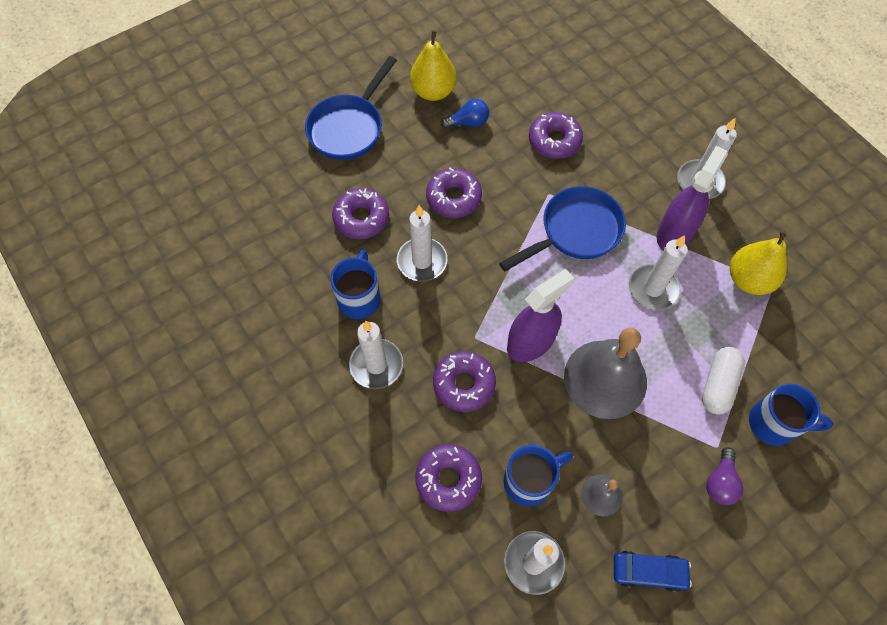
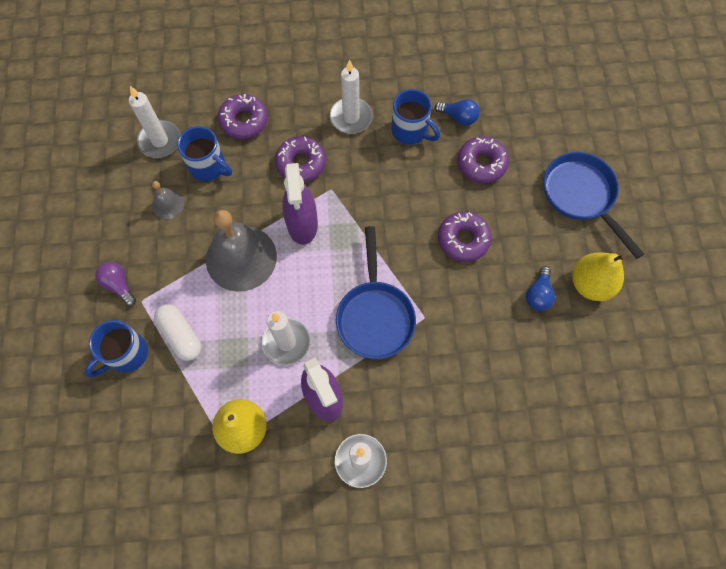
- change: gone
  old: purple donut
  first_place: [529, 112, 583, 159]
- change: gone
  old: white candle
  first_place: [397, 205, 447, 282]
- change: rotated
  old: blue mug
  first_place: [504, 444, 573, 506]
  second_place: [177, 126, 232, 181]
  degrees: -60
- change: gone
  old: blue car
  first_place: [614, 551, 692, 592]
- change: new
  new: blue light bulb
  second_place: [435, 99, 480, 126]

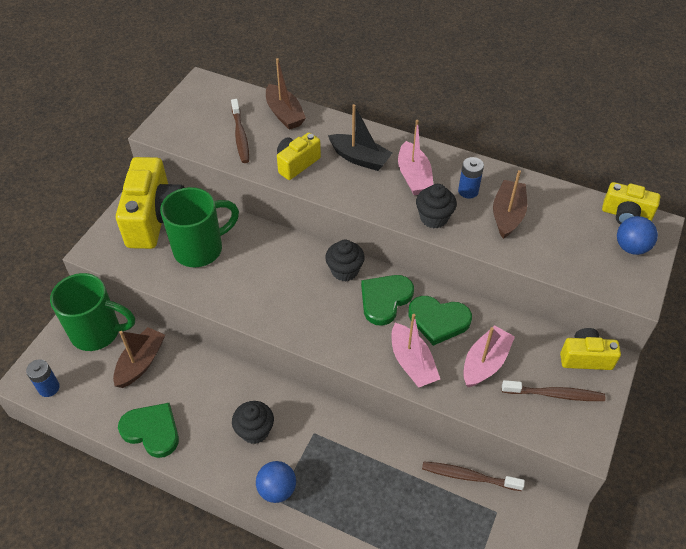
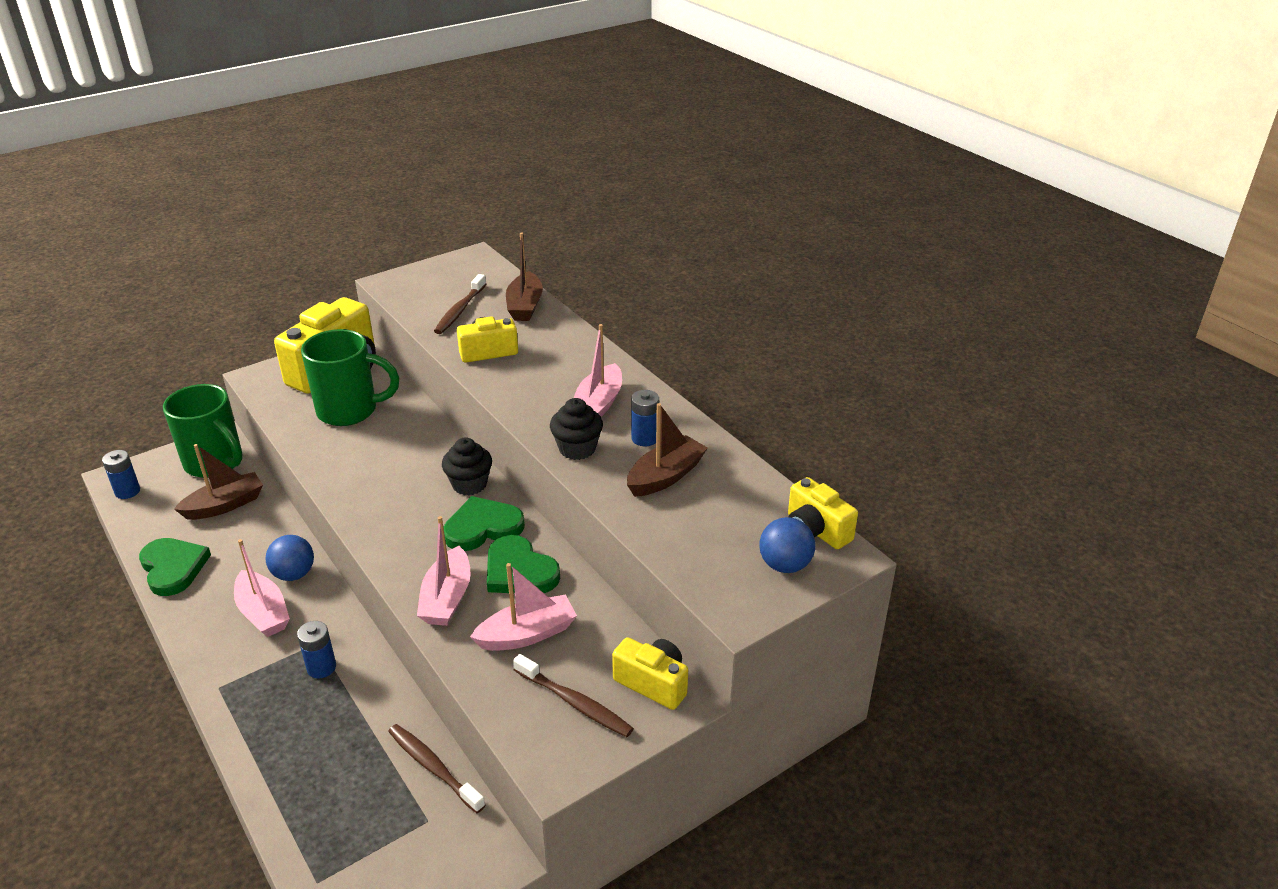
- change: gone
  old: black boat
  first_place: [328, 104, 392, 171]
- change: swapped
  old: black cupcake
  new: pink boat
  first_place: [232, 401, 274, 444]
  second_place: [234, 539, 290, 637]
- change: shifted
  old: blue ball
  first_place: [256, 461, 296, 503]
  second_place: [266, 535, 314, 581]
- change: new
  new: blue battery
  second_place: [297, 621, 336, 679]

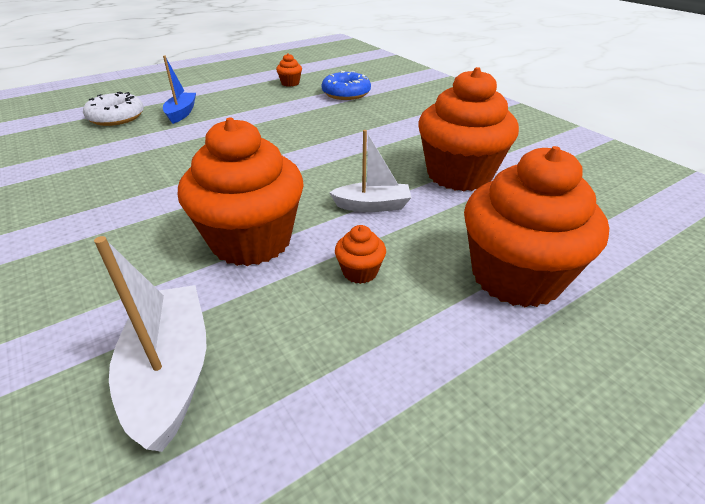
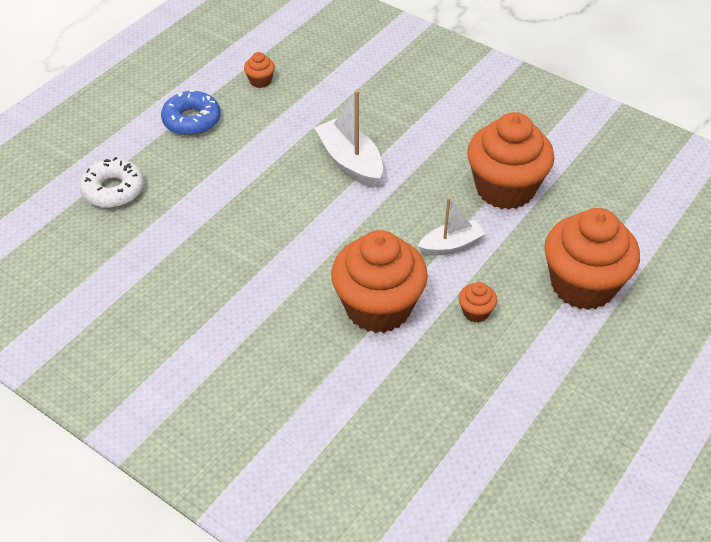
- change: gone
  old: blue boat
  first_place: [163, 55, 196, 124]
- change: shifted
  old: blue donut
  first_place: [322, 71, 371, 100]
  second_place: [161, 90, 221, 136]
- change: shifted
  old: white boat
  first_place: [94, 236, 207, 452]
  second_place: [314, 90, 383, 188]

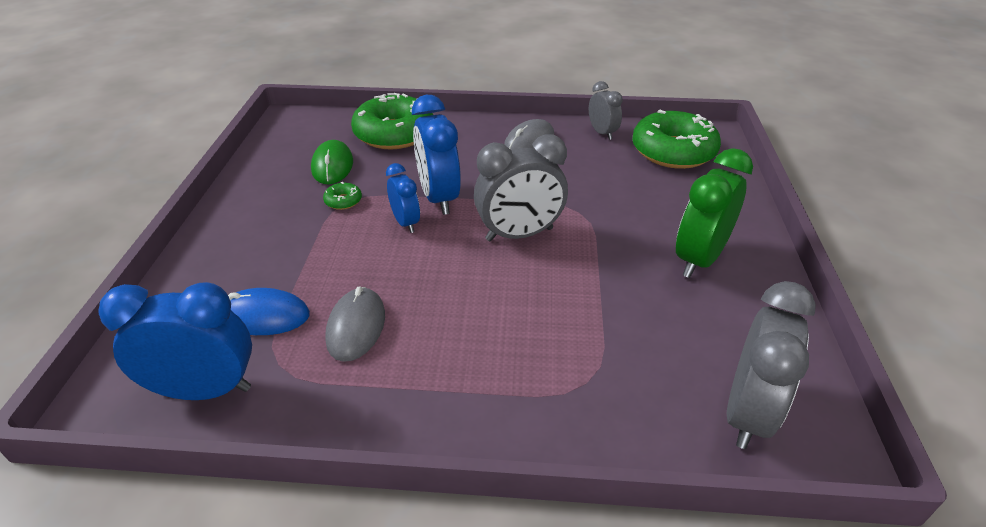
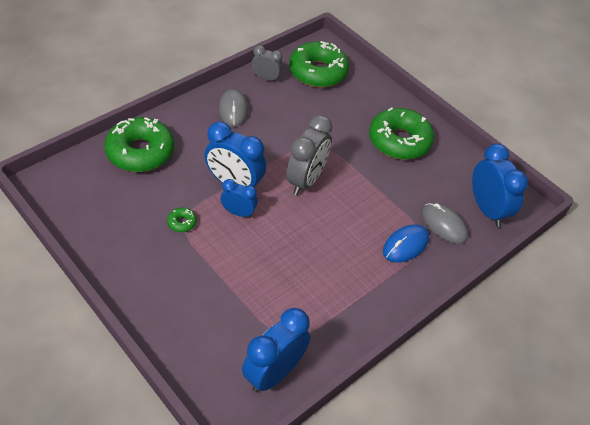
- change: gone
  old: green mouse
  first_place: [311, 140, 353, 184]
- change: swapped
  old: green clock
  new: green donut
  first_place: [676, 148, 753, 278]
  second_place: [369, 108, 434, 160]
- change: repainted
  old: grey clock
  new: blue clock
  first_place: [727, 281, 816, 449]
  second_place: [472, 144, 528, 227]
- change: shifted
  old: grey mouse
  first_place: [325, 286, 385, 362]
  second_place: [422, 203, 468, 244]
- change: shifted
  old: blue mouse
  first_place: [228, 288, 310, 335]
  second_place: [383, 224, 429, 262]

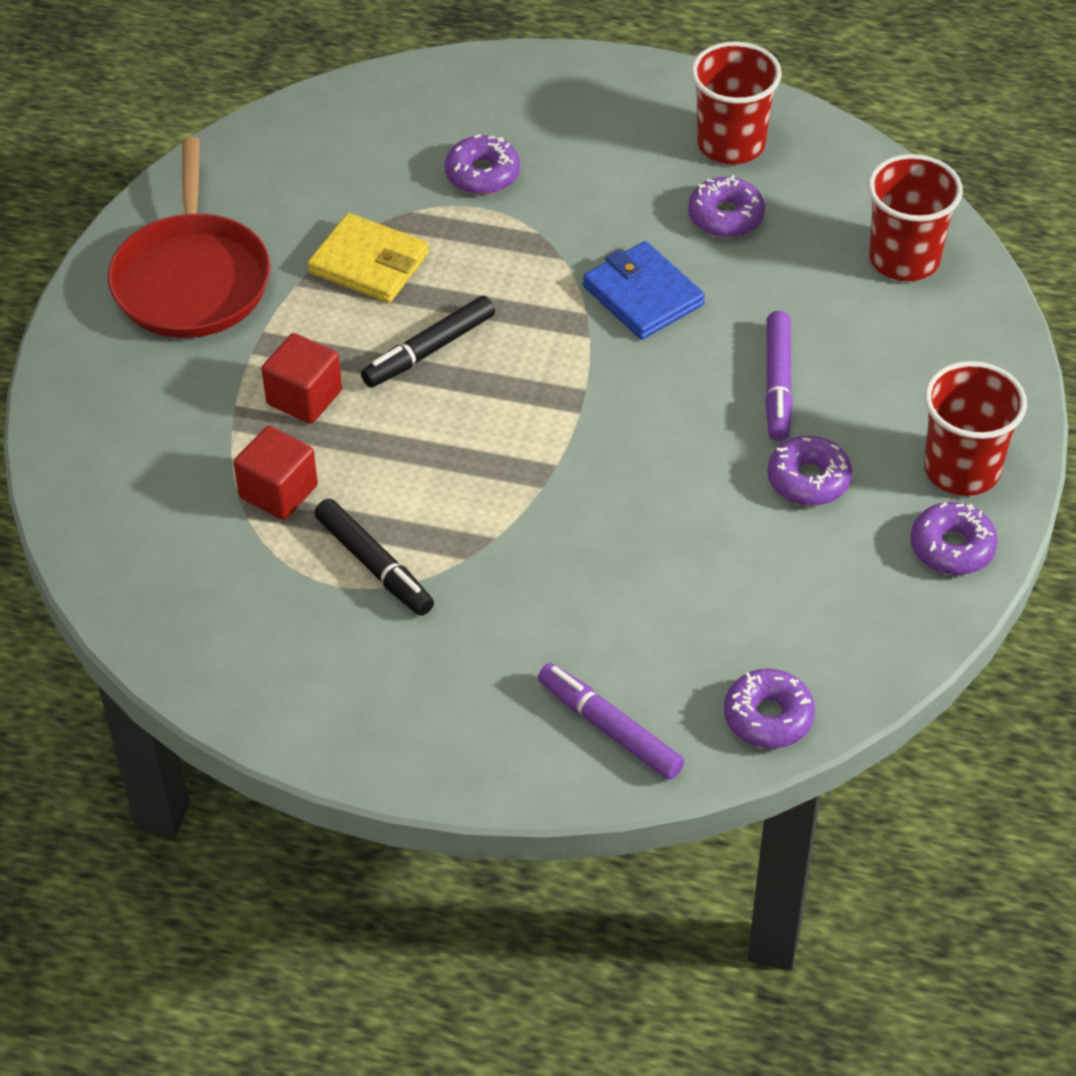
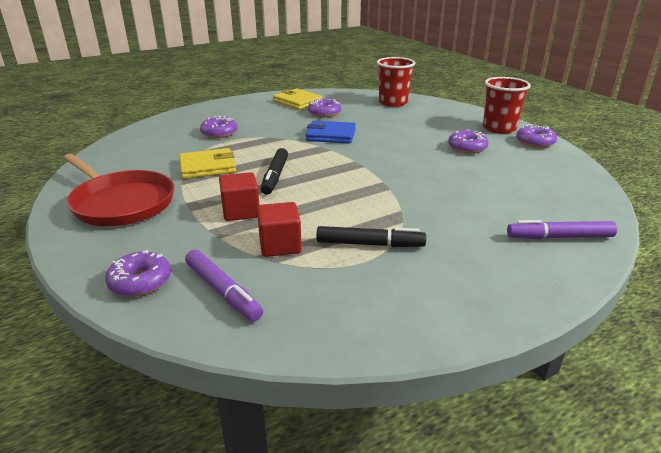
- change: swapped
  old: red cup
  new: yellow wallet
  first_place: [691, 41, 782, 164]
  second_place: [273, 88, 322, 110]
- change: shifted
  old: purple marker
  first_place: [765, 311, 793, 441]
  second_place: [185, 249, 263, 321]
- change: shifted
  old: purple donut
  first_place: [724, 669, 815, 749]
  second_place: [105, 250, 171, 297]

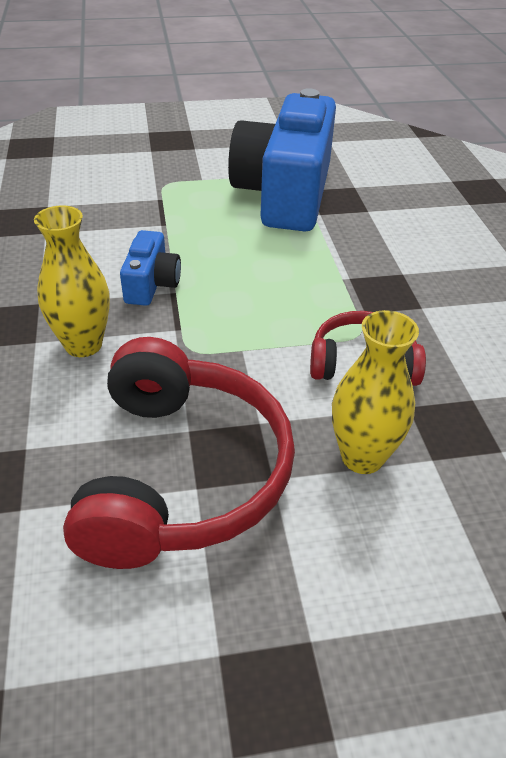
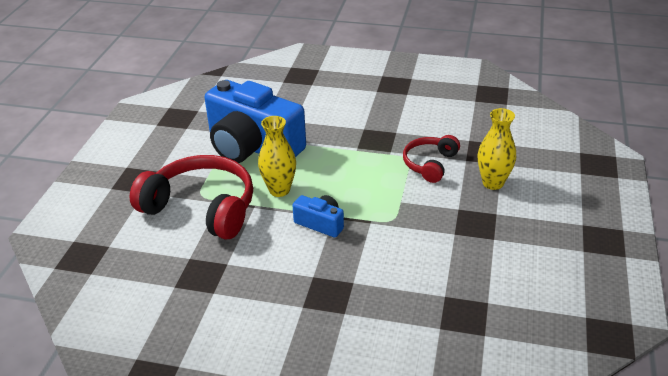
- change: shifted
  old: yellow vase
  first_place: [34, 205, 110, 357]
  second_place: [258, 116, 296, 197]
- change: shifted
  old: red headphones
  first_place: [63, 337, 295, 569]
  second_place: [130, 155, 253, 240]

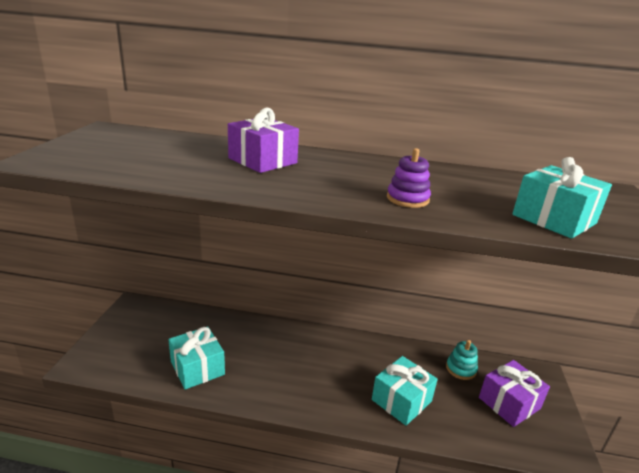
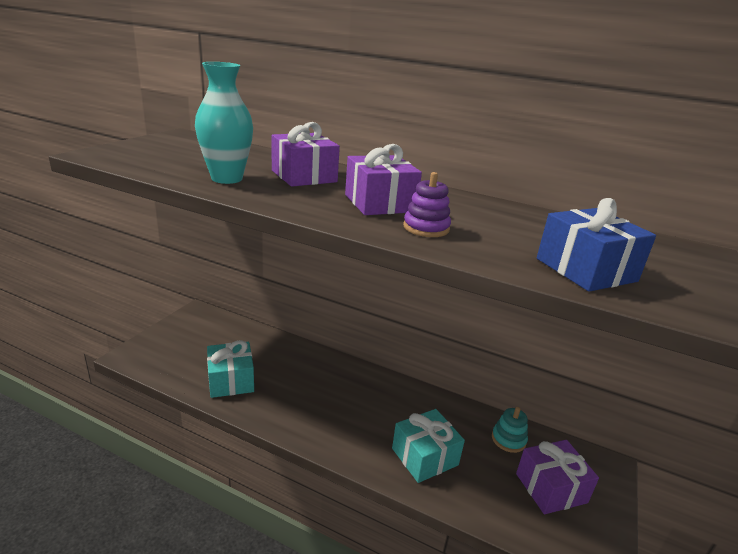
- change: repainted
  old: turquoise gift
  new: blue gift
  first_place: [512, 157, 612, 239]
  second_place: [537, 198, 656, 292]
- change: new
  new: turquoise vase
  second_place: [195, 62, 253, 184]
- change: new
  new: purple gift
  second_place: [345, 144, 422, 215]

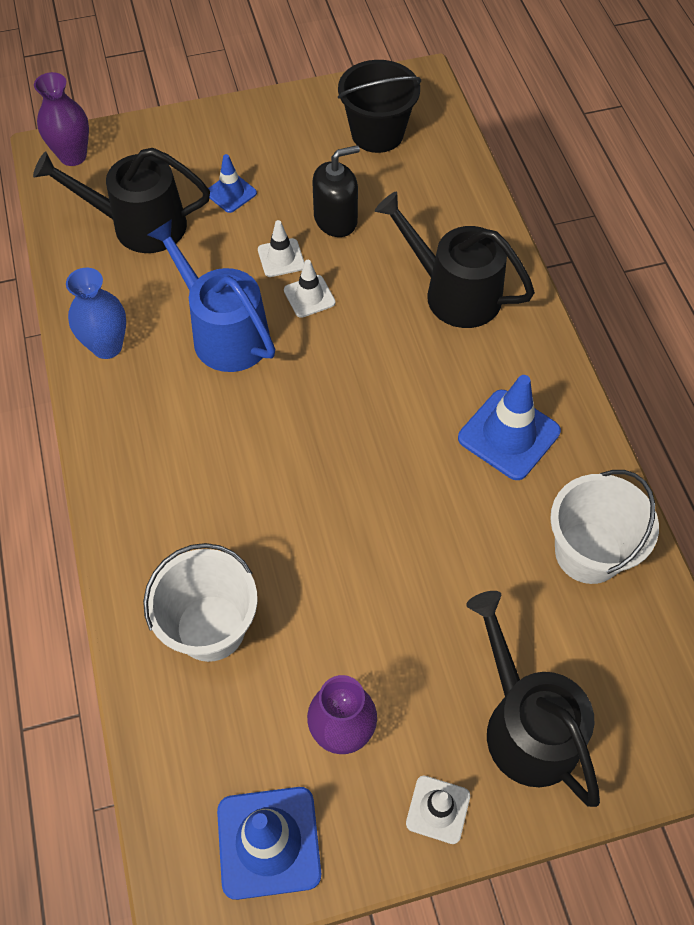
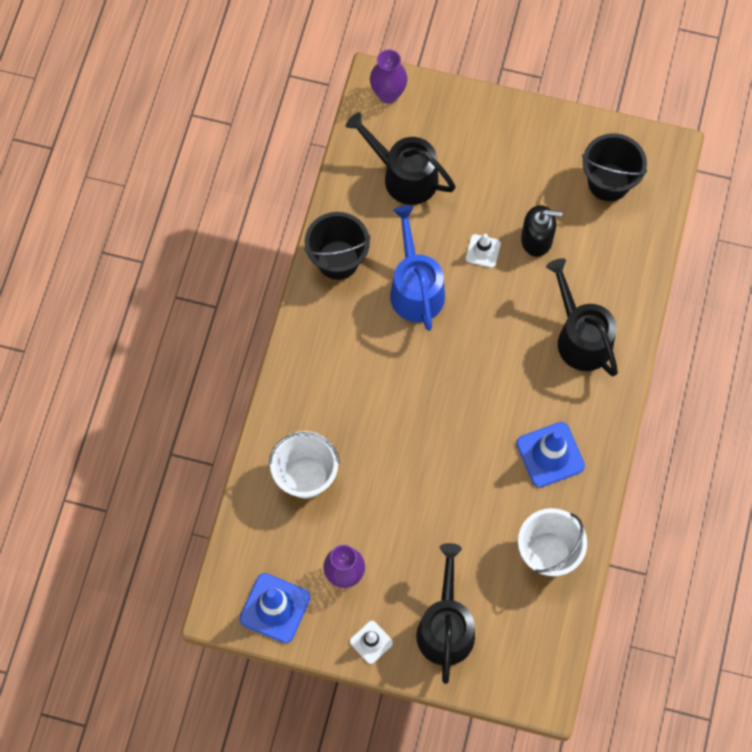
- change: gone
  old: blue traffic cone
  first_place: [208, 154, 257, 213]
- change: gone
  old: white traffic cone
  first_place: [284, 260, 336, 318]
- change: swapped
  old: blue vase
  new: black bucket
  first_place: [66, 268, 126, 359]
  second_place: [304, 212, 370, 280]

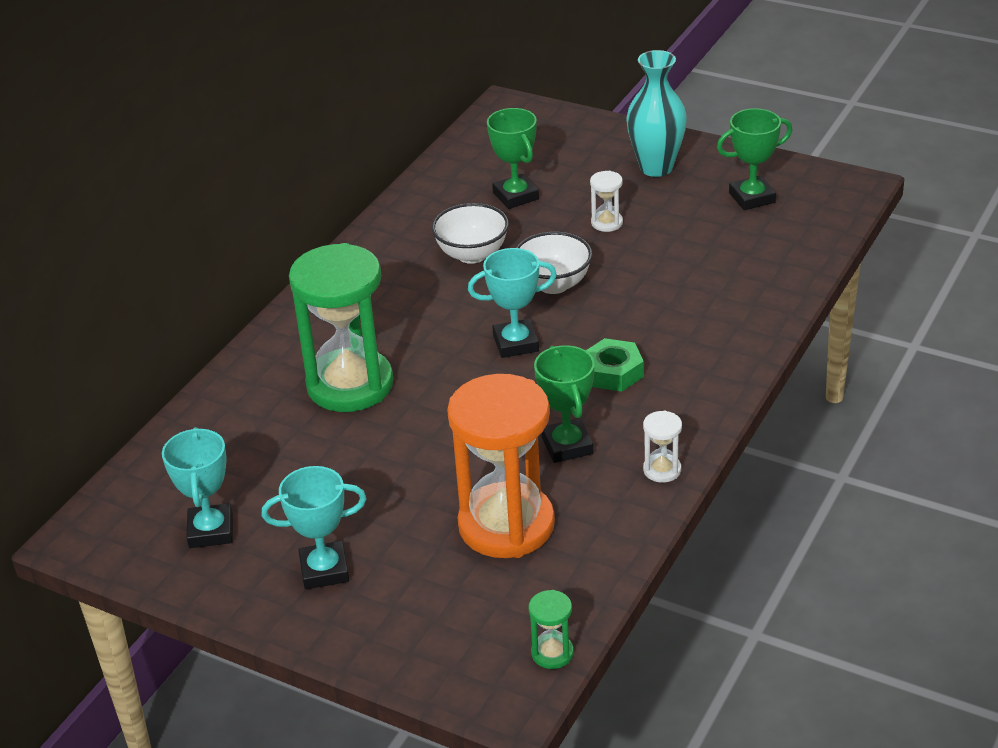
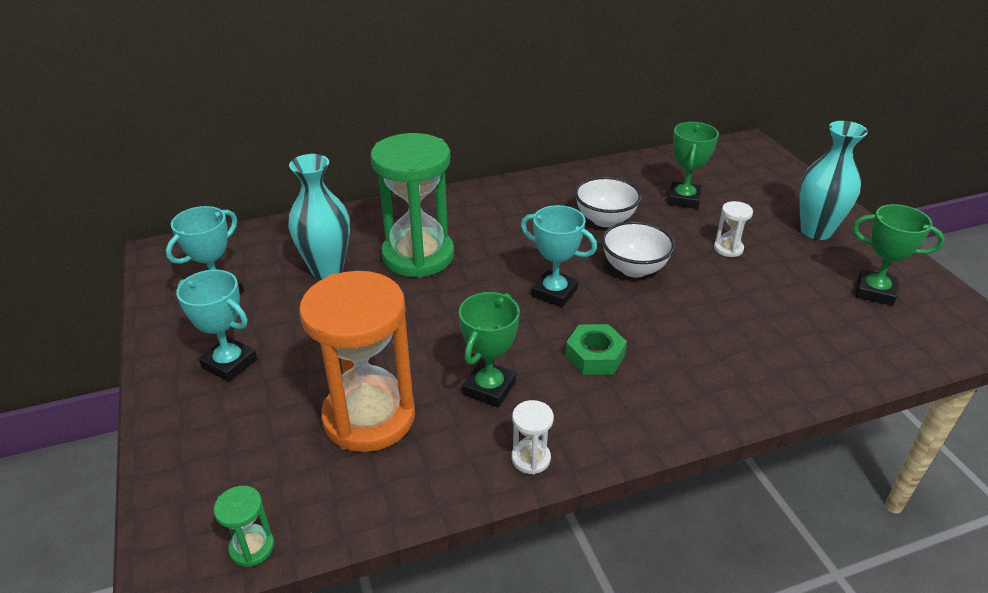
- change: new
  new: turquoise vase
  second_place: [288, 154, 350, 279]

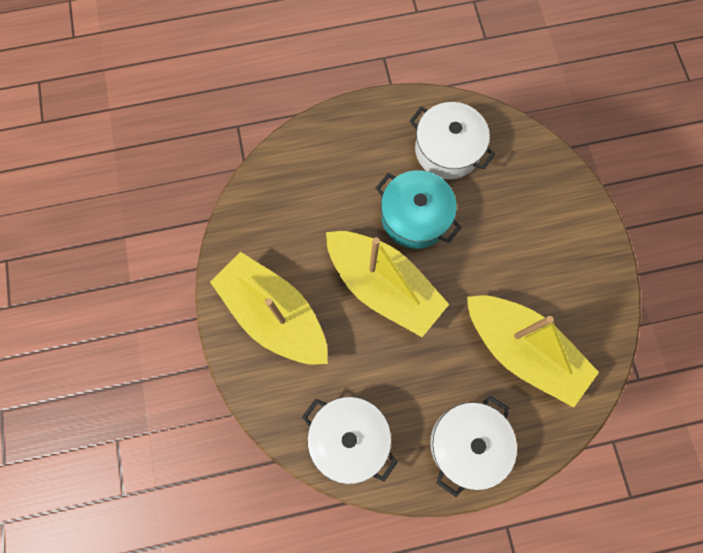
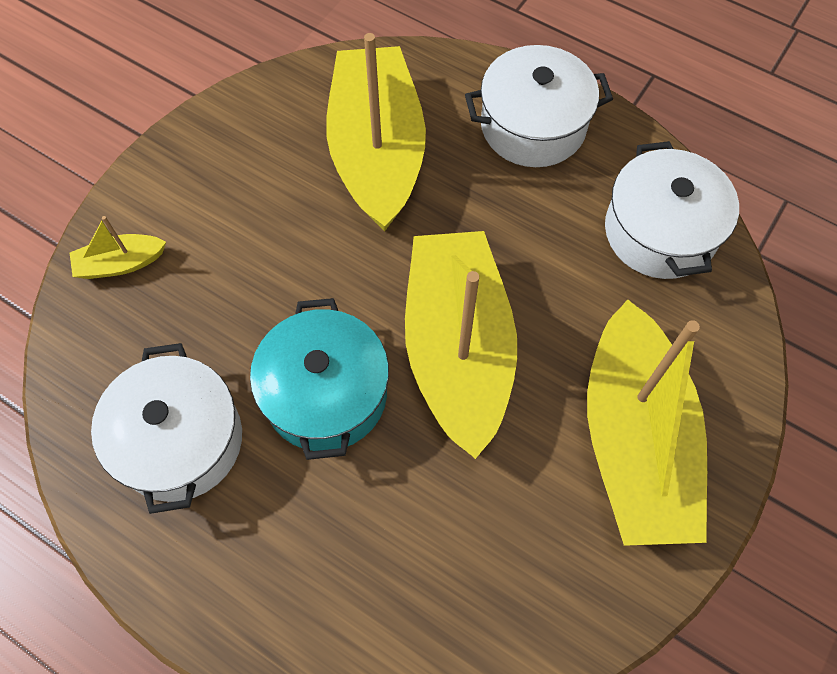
- change: new
  new: yellow boat
  second_place: [70, 216, 166, 279]

